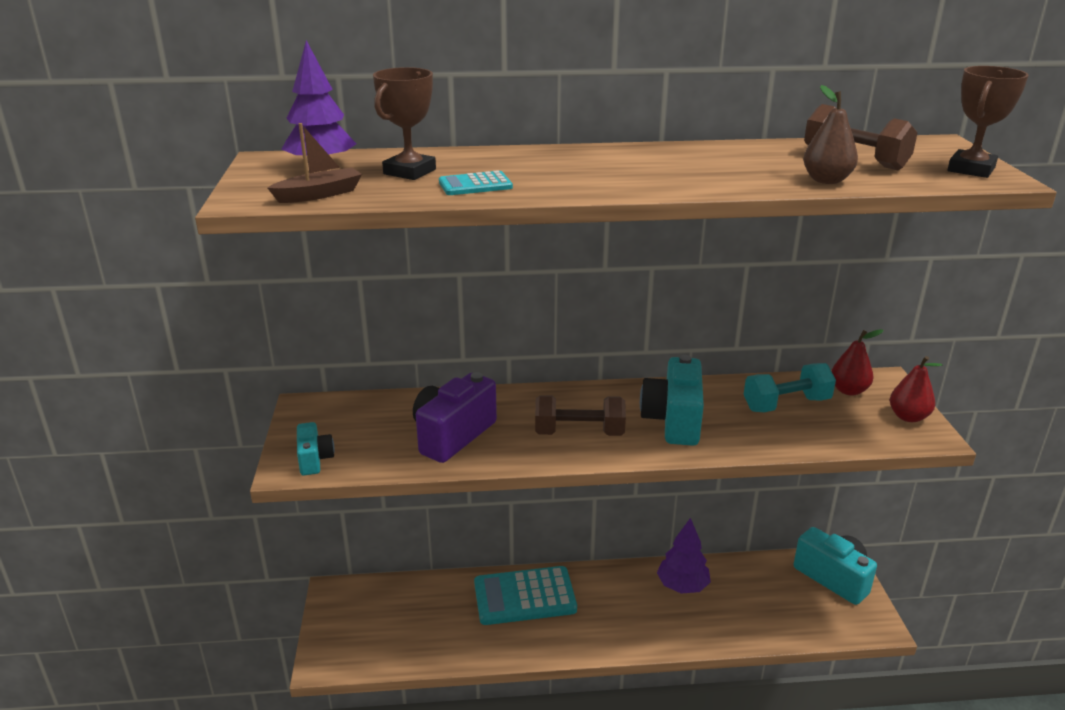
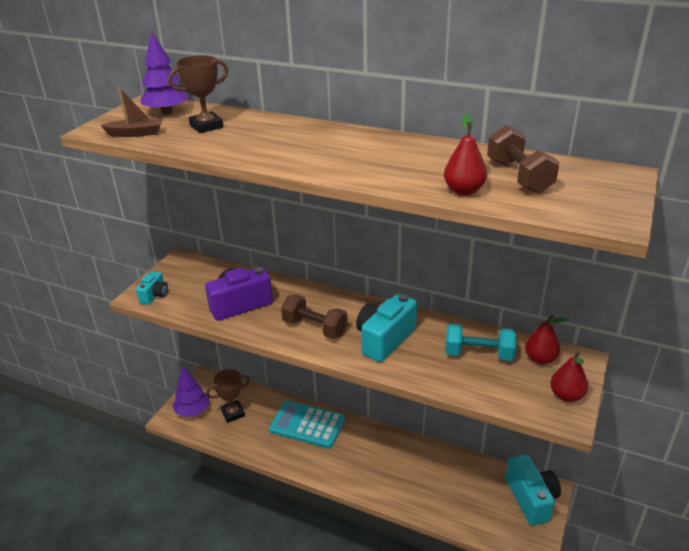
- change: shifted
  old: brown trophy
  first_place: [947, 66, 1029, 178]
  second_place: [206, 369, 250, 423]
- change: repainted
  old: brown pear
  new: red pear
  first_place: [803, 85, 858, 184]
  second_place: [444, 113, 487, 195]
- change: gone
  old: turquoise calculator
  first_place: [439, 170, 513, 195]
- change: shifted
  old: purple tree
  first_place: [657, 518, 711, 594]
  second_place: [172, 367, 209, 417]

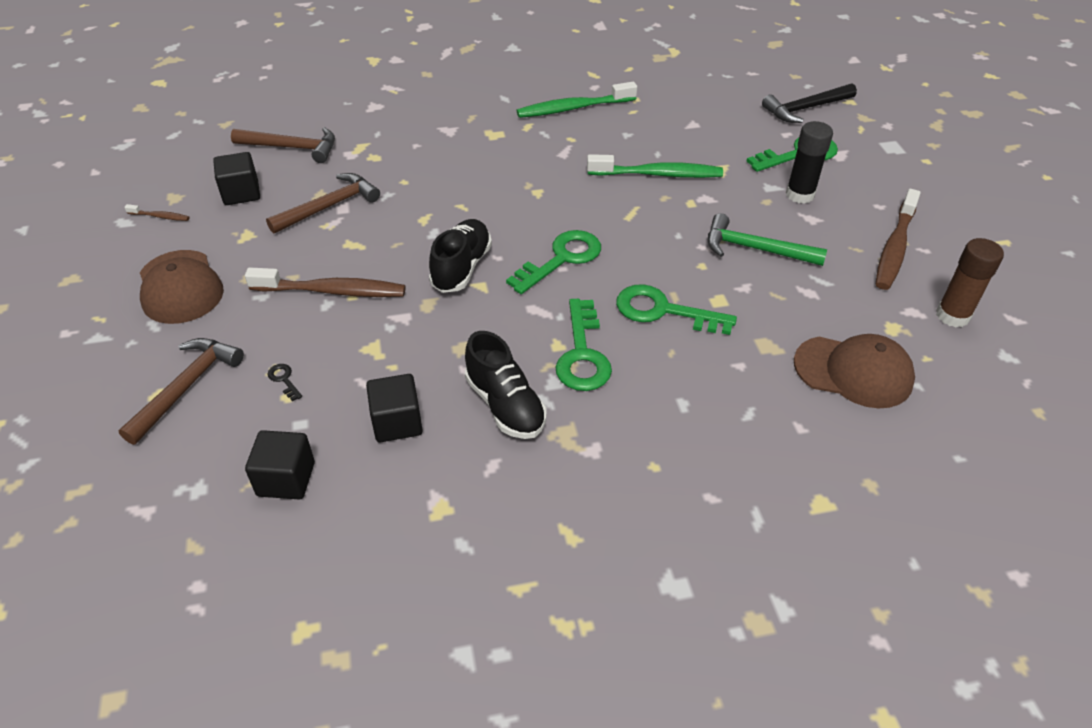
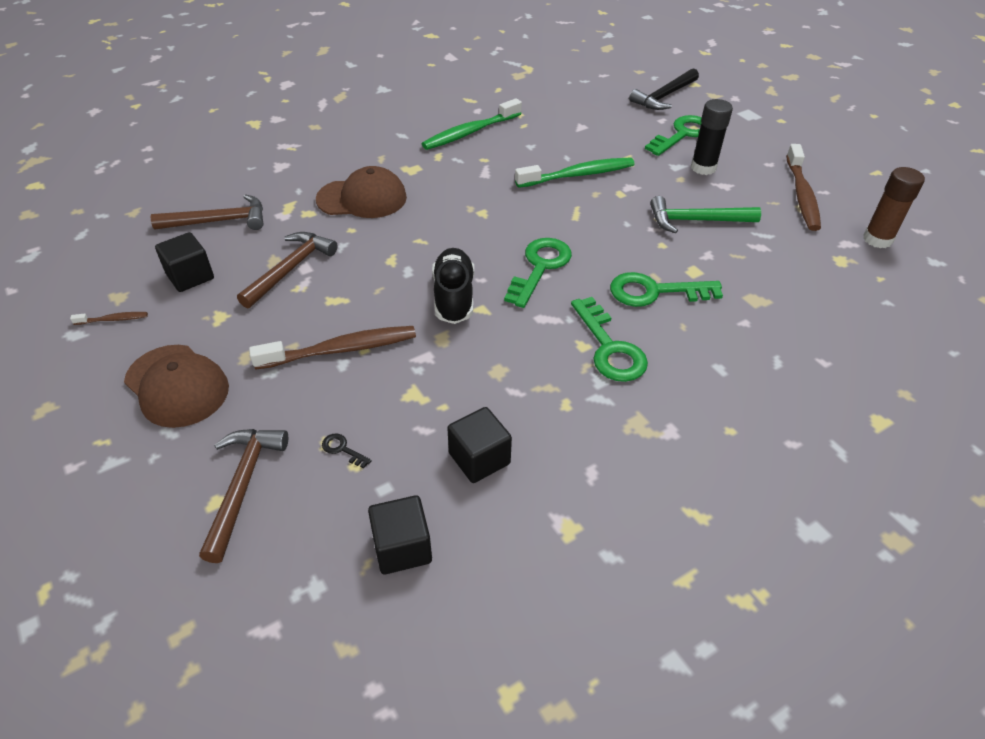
- change: gone
  old: black shoe
  first_place: [465, 331, 547, 439]
- change: shifted
  old: brown cap
  first_place: [794, 334, 915, 408]
  second_place: [316, 166, 407, 218]

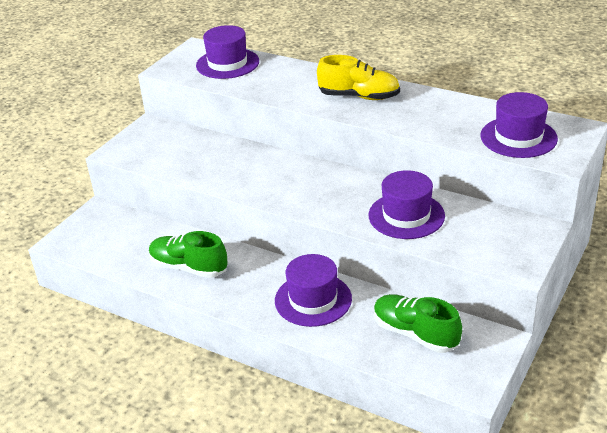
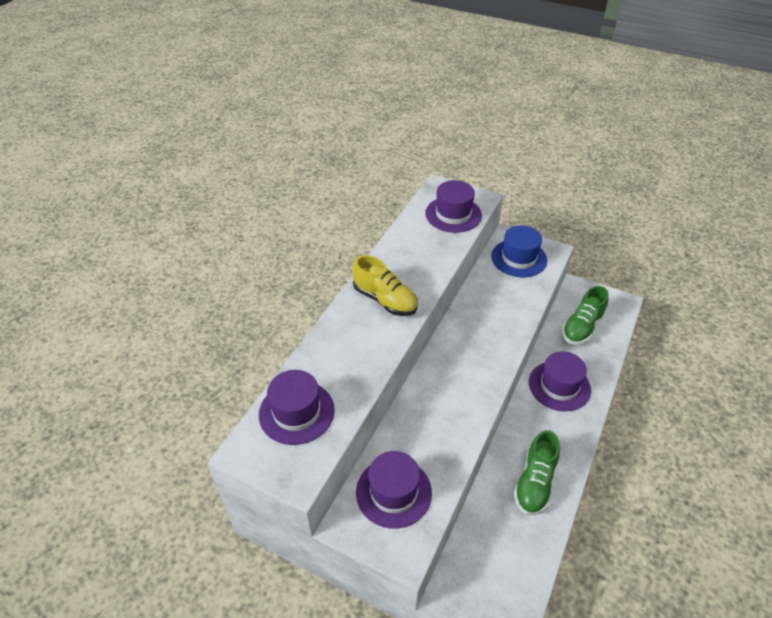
- change: rotated
  old: yellow shoe
  first_place: [317, 55, 400, 100]
  second_place: [352, 255, 418, 316]
  degrees: 120
- change: shifted
  old: purple hat
  first_place: [369, 170, 445, 239]
  second_place: [356, 451, 432, 529]
- change: new
  new: blue hat
  second_place: [491, 225, 547, 278]

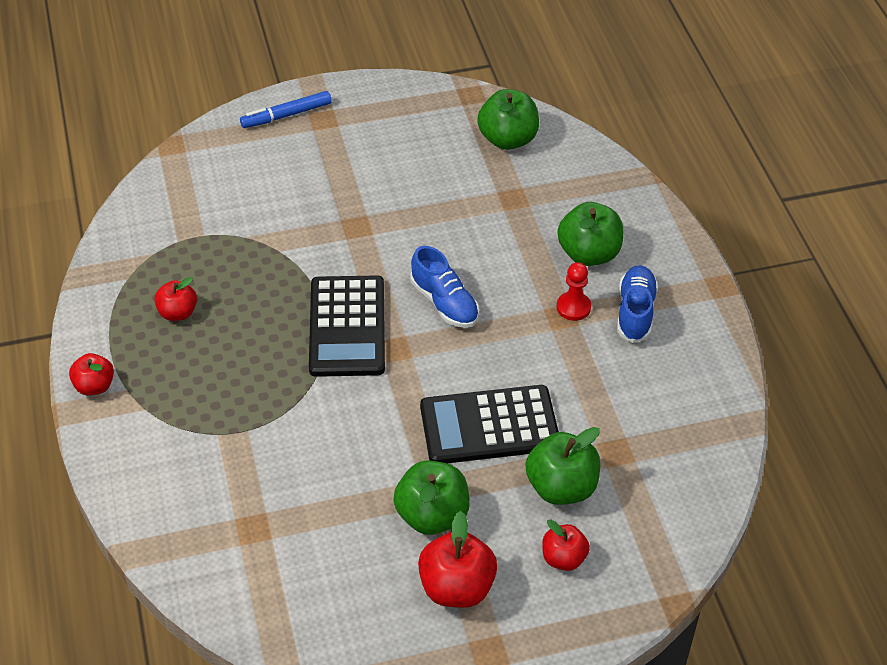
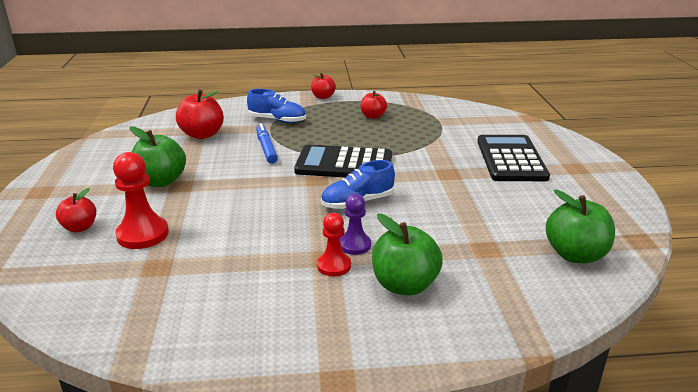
- change: shifted
  old: blue marker
  first_place: [240, 91, 332, 128]
  second_place: [256, 123, 278, 164]
- change: shifted
  old: blue shoe
  first_place: [617, 265, 658, 343]
  second_place: [247, 89, 306, 123]
- change: shifted
  old: black calculator
  first_place: [420, 385, 559, 463]
  second_place: [477, 135, 550, 181]
- change: swapped
  old: green apple
  new: red pawn
  first_place: [526, 427, 600, 505]
  second_place: [113, 152, 169, 249]
- change: shifted
  old: red apple
  first_place: [418, 511, 497, 608]
  second_place: [176, 89, 224, 139]
- change: new
  new: purple pawn
  second_place: [340, 194, 371, 255]

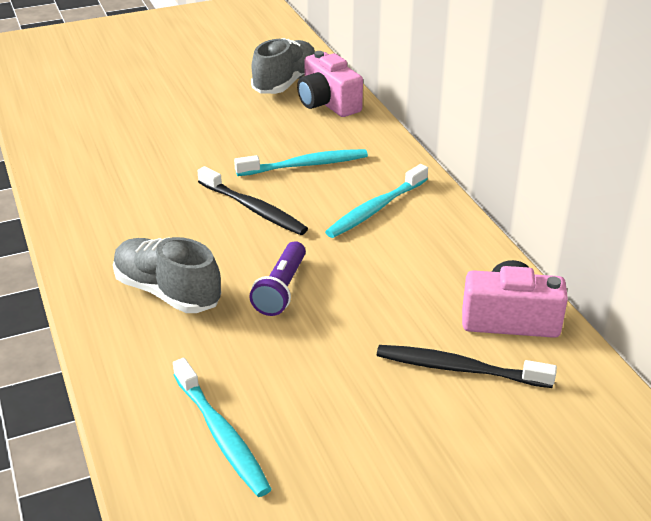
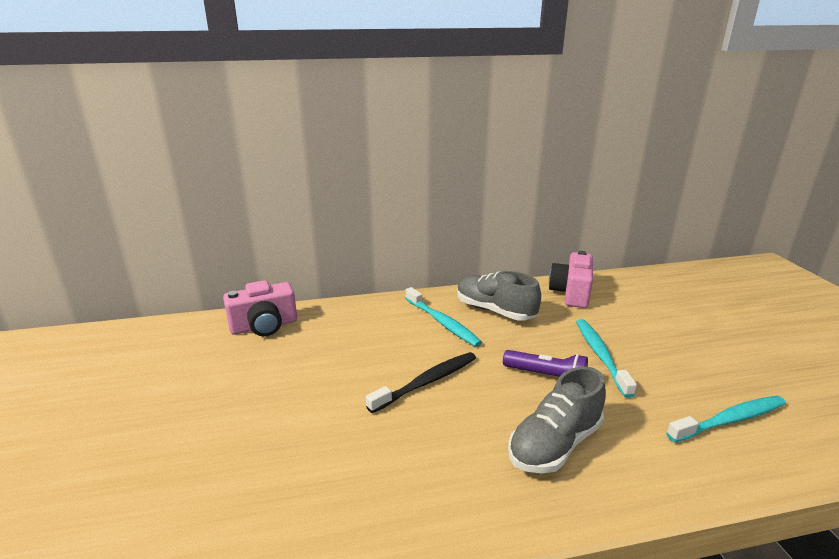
- change: shifted
  old: grey shoe
  first_place: [251, 38, 315, 94]
  second_place: [457, 271, 541, 321]
- change: shifted
  old: turquoise toothbrush
  first_place: [234, 149, 368, 176]
  second_place: [576, 319, 637, 398]
- change: gone
  old: black toothbrush
  first_place: [377, 345, 557, 388]

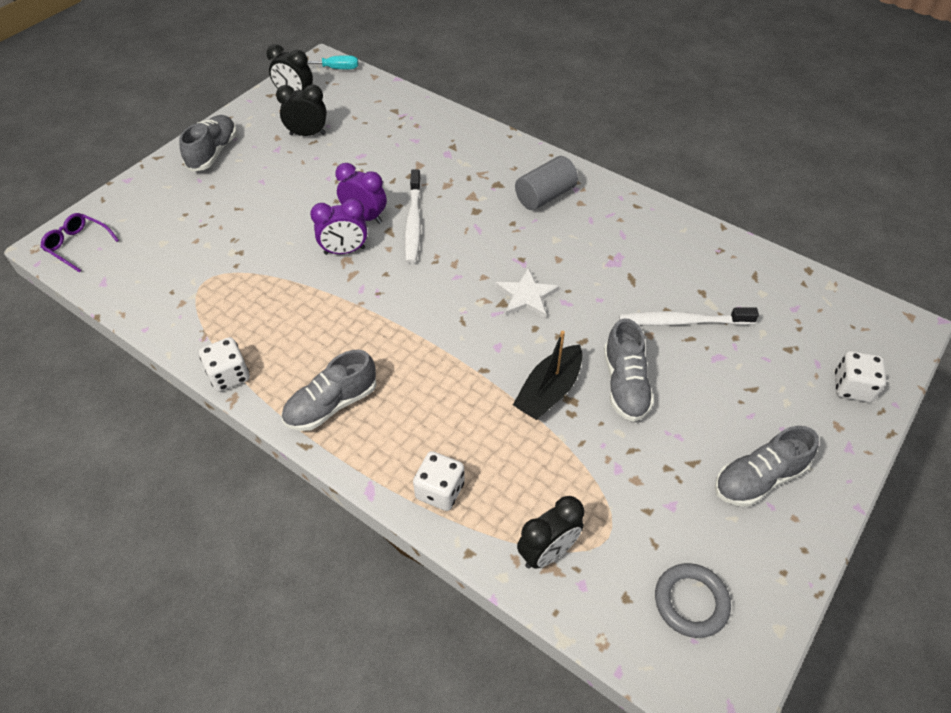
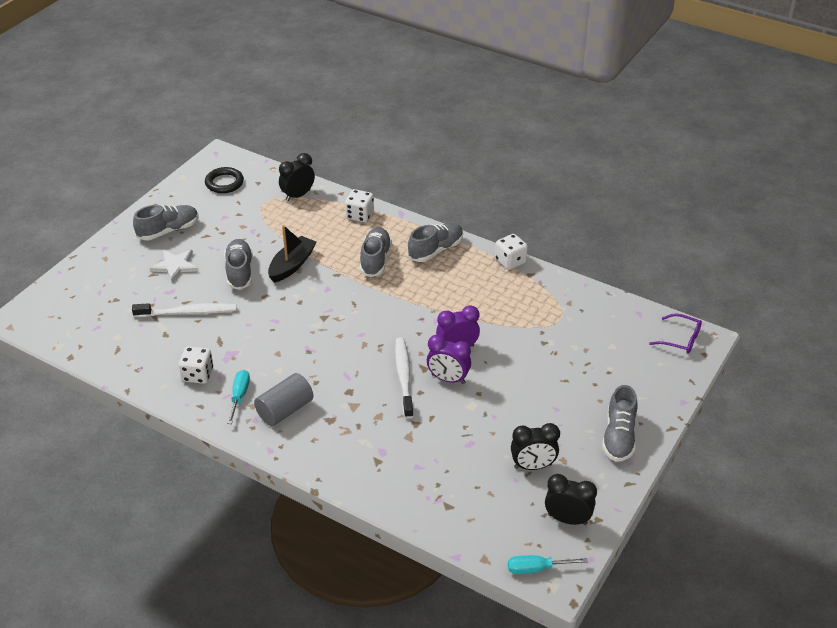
- change: shifted
  old: white star
  first_place: [495, 267, 560, 318]
  second_place: [150, 250, 198, 282]
- change: shifted
  old: white dice
  first_place: [835, 351, 886, 402]
  second_place: [179, 346, 213, 384]
- change: repainted
  old: grey ring
  new: black ring
  first_place: [655, 563, 731, 638]
  second_place: [205, 167, 244, 193]
- change: new
  new: grey shoe
  second_place: [360, 227, 392, 277]
- change: new
  new: turquoise screwdriver
  second_place: [227, 370, 250, 424]

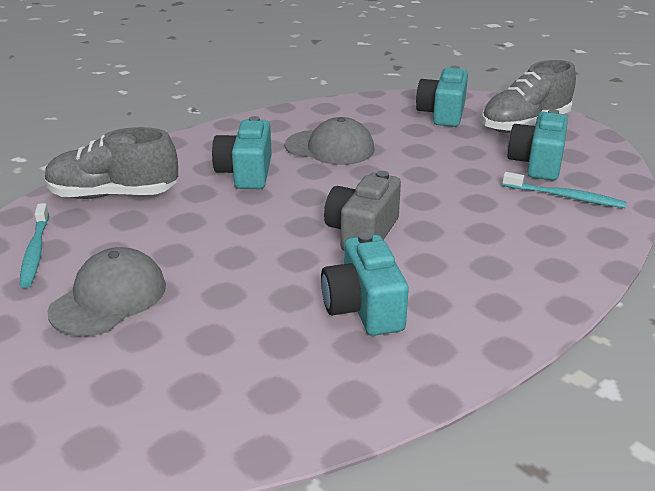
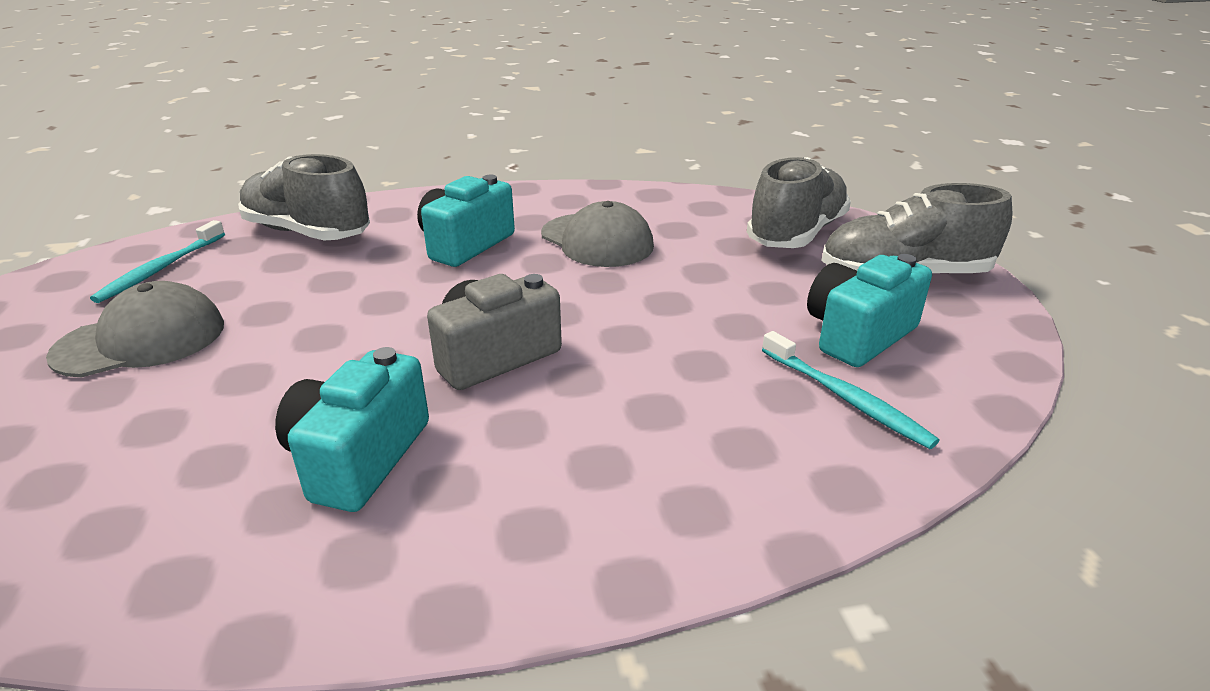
- change: swapped
  old: turquoise camera
  new: grey shoe
  first_place: [416, 66, 468, 127]
  second_place: [747, 157, 851, 248]

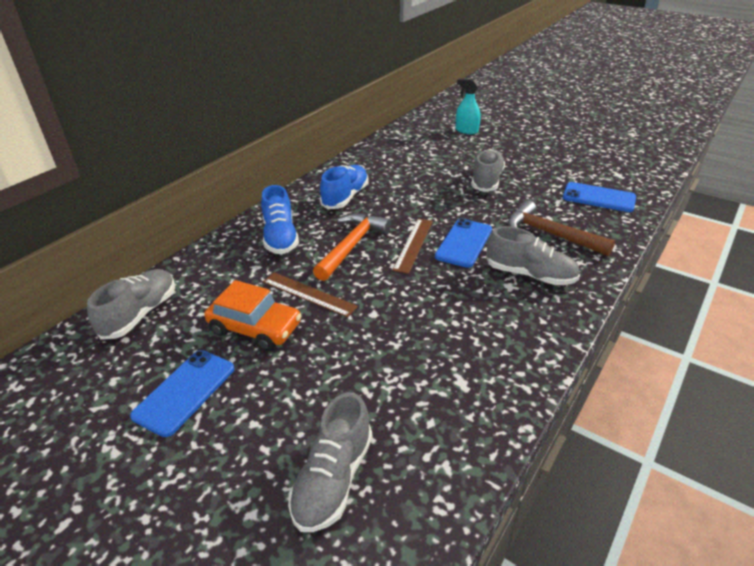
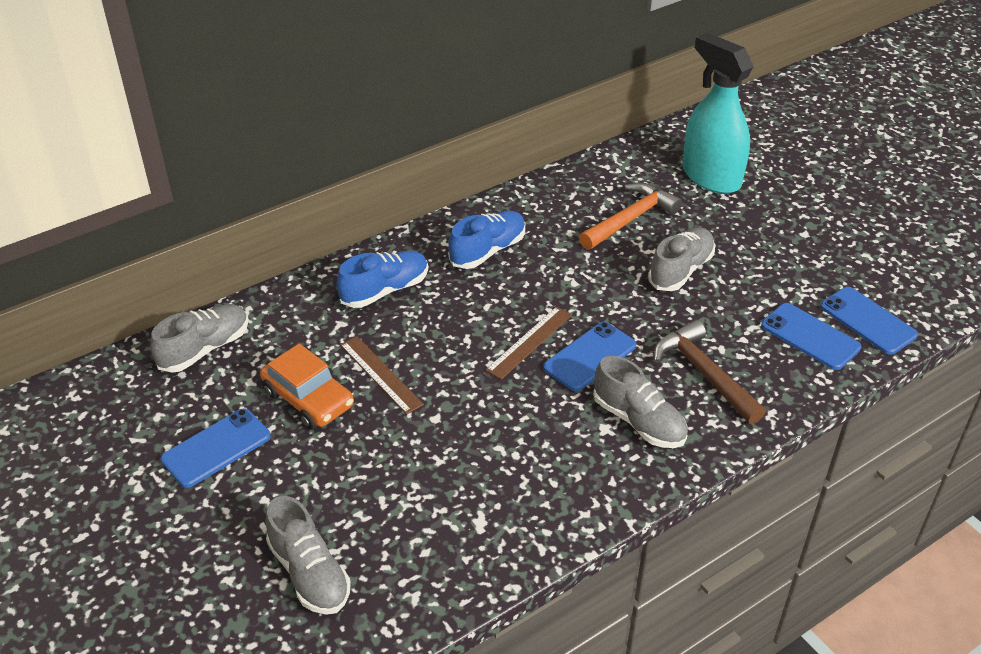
- change: scaled
  old: turquoise spray bottle
  first_place: [456, 78, 481, 134]
  second_place: [683, 33, 753, 194]
  factor: 1.98
- change: rotated
  old: blue shoe
  first_place: [261, 185, 299, 254]
  second_place: [337, 251, 428, 308]
  degrees: -135
- change: shifted
  old: orange hammer
  first_place: [313, 213, 391, 281]
  second_place: [579, 183, 682, 250]
- change: rotated
  old: grey shoe
  first_place: [288, 392, 372, 532]
  second_place: [266, 496, 351, 615]
  degrees: -75
- change: new
  new: blue phone
  second_place: [820, 287, 918, 355]

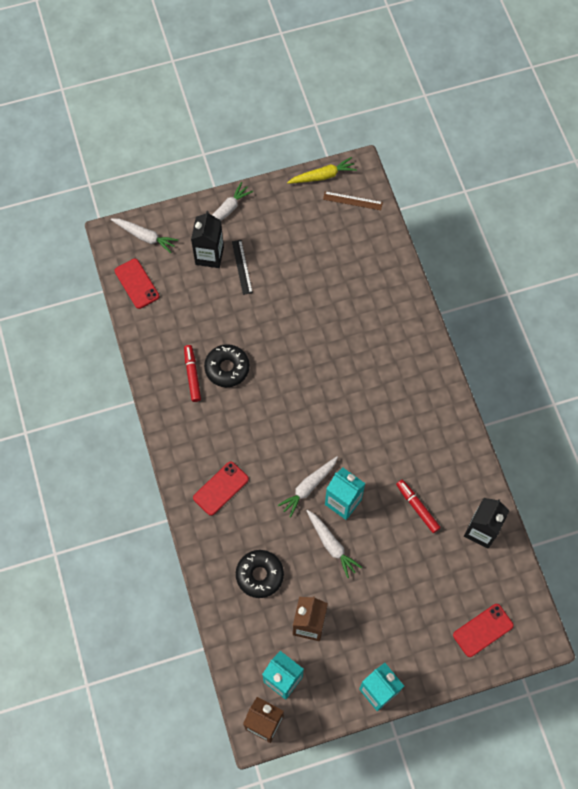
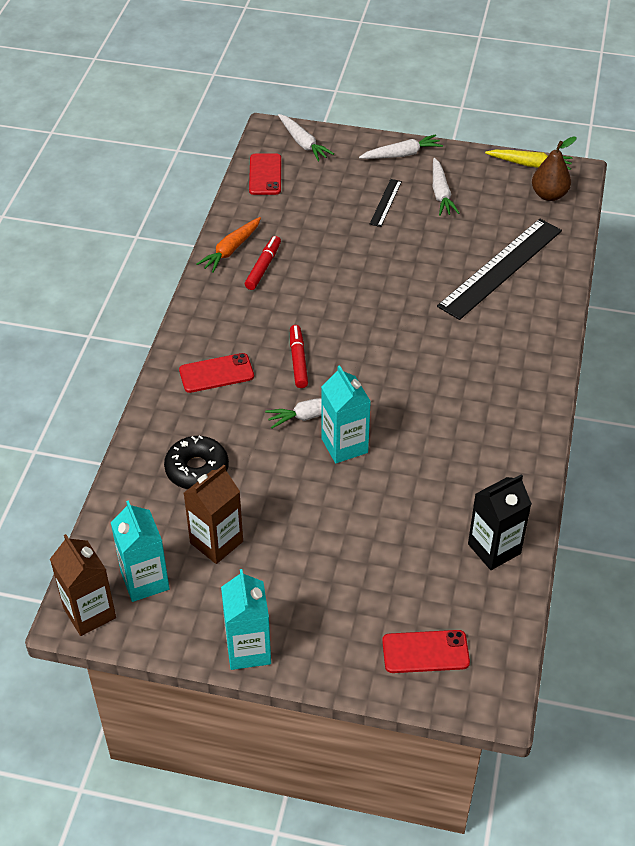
- change: swapped
  old: brown ruler
  new: brown pear
  first_place: [323, 191, 383, 210]
  second_place: [532, 136, 577, 201]
- change: gone
  old: black carton
  first_place: [191, 211, 224, 268]
- change: gone
  old: black donut
  first_place: [204, 344, 250, 387]
- change: shifted
  old: red marker
  first_place: [396, 480, 441, 533]
  second_place: [290, 325, 308, 388]
- change: shifted
  old: white carrot
  first_place: [306, 510, 362, 578]
  second_place: [433, 158, 460, 216]
- change: new
  new: orange carrot
  second_place: [197, 217, 261, 273]
- change: new
  new: black ruler
  second_place: [437, 219, 562, 320]

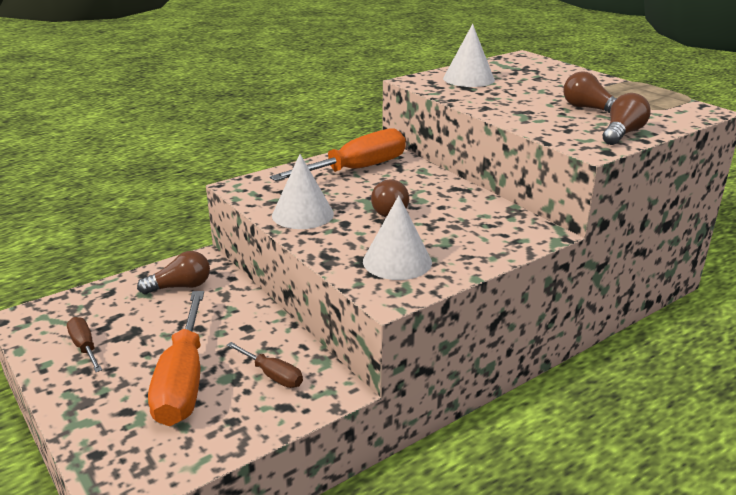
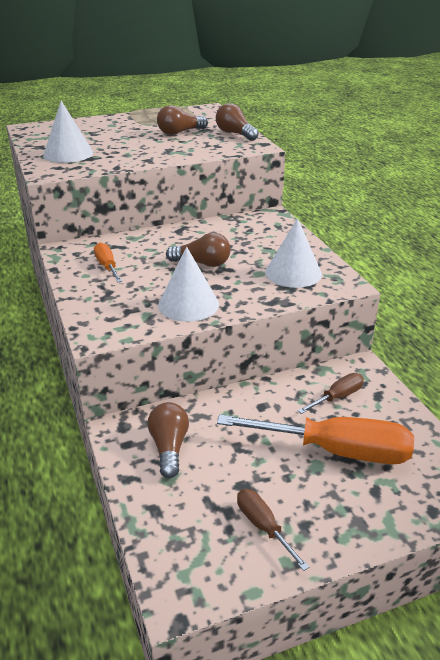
- change: scaled
  old: orange screwdriver
  first_place: [270, 128, 406, 181]
  second_place: [94, 242, 122, 283]
  factor: 0.49
- change: rotated
  old: brown screwdriver
  first_place: [67, 317, 102, 372]
  second_place: [237, 489, 309, 571]
  degrees: 75

